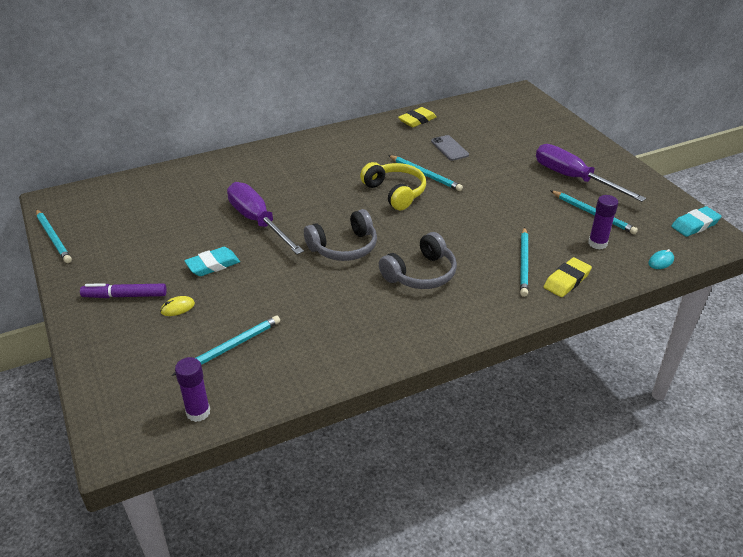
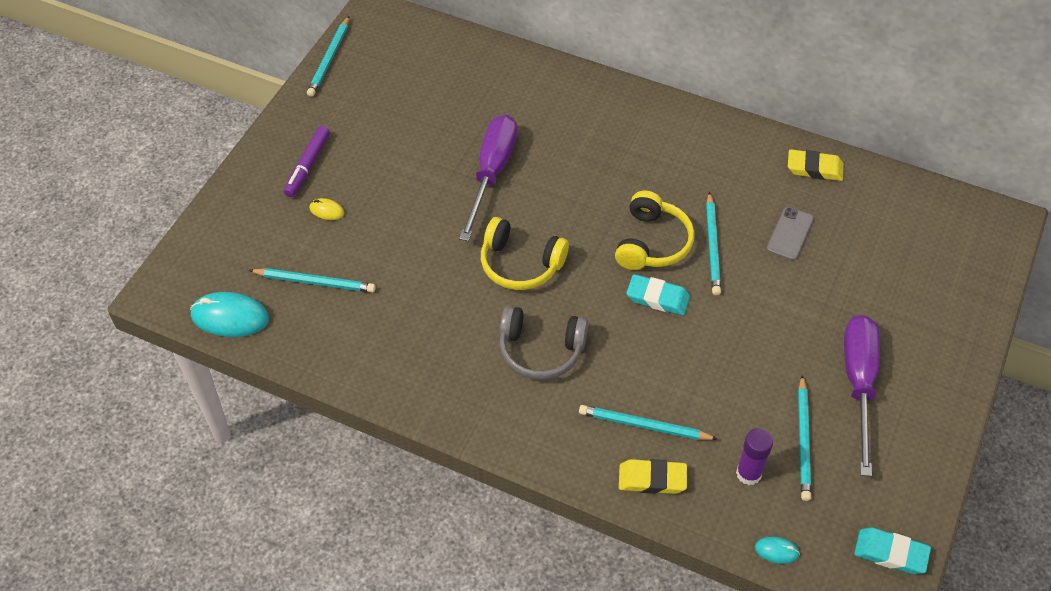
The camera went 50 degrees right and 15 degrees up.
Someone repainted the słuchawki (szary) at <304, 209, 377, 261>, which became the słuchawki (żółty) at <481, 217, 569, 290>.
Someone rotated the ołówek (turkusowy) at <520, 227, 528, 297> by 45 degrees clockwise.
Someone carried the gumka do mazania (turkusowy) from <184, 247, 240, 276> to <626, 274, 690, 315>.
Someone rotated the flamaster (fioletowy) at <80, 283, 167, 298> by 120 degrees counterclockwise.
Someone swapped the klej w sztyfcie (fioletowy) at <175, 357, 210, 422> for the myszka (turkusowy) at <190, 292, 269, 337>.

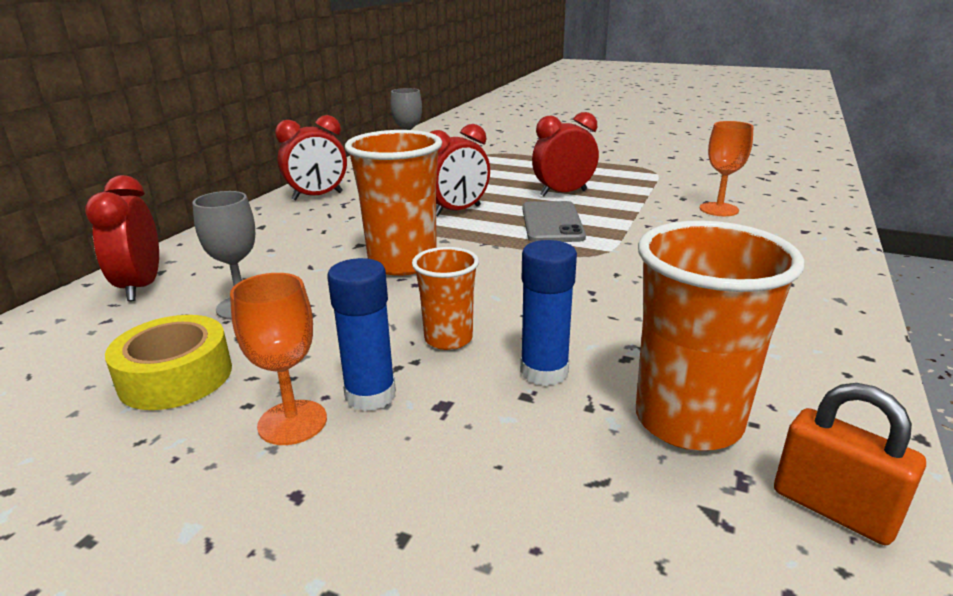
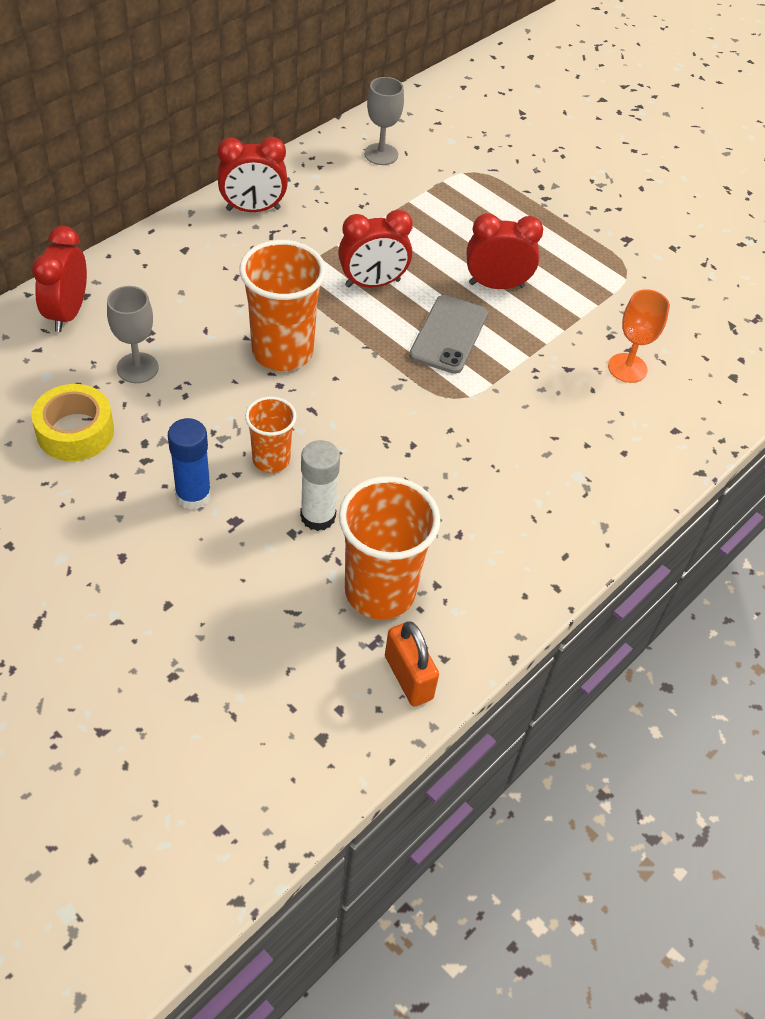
The camera went 15 degrees right and 25 degrees up.
Someone repainted the klej w sztyfcie (niebieski) at <520, 240, 577, 386>, which became the klej w sztyfcie (biały) at <300, 440, 340, 531>.
Someone took away the kielich (pomarańczowy) at <230, 273, 327, 445>.

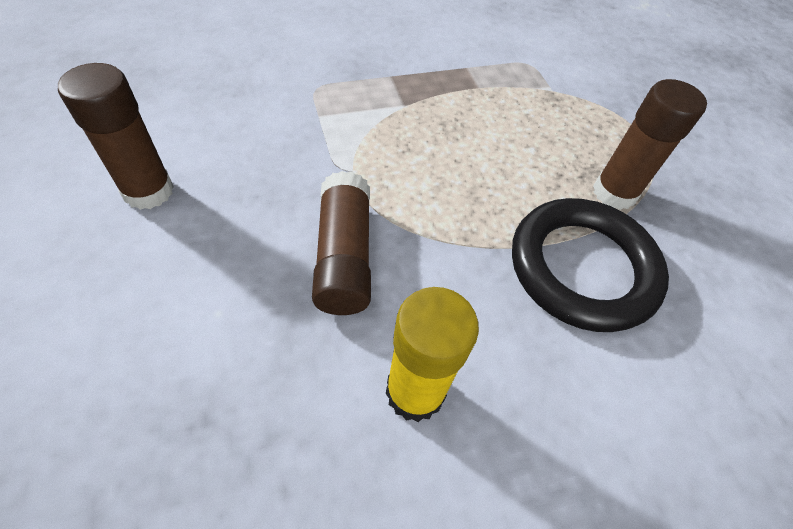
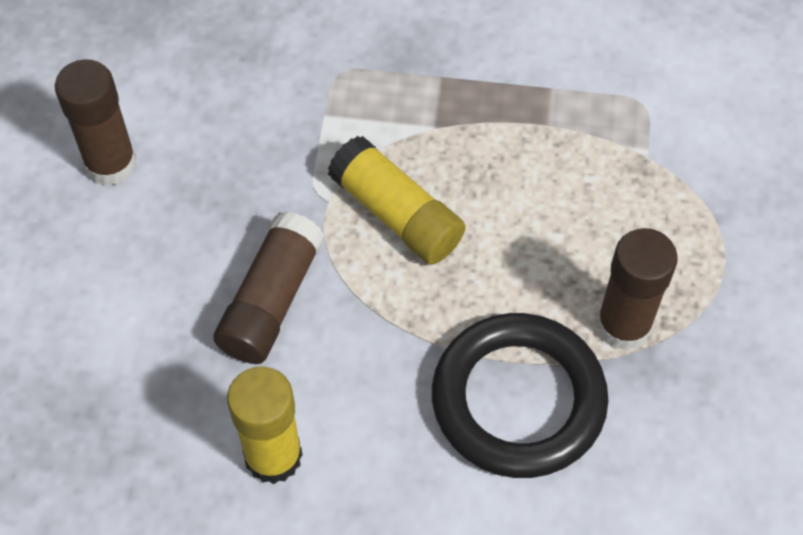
The camera went 30 degrees right and 5 degrees up.
Someone put down the klej w sztyfcie (żółty) at <328, 136, 465, 265>.

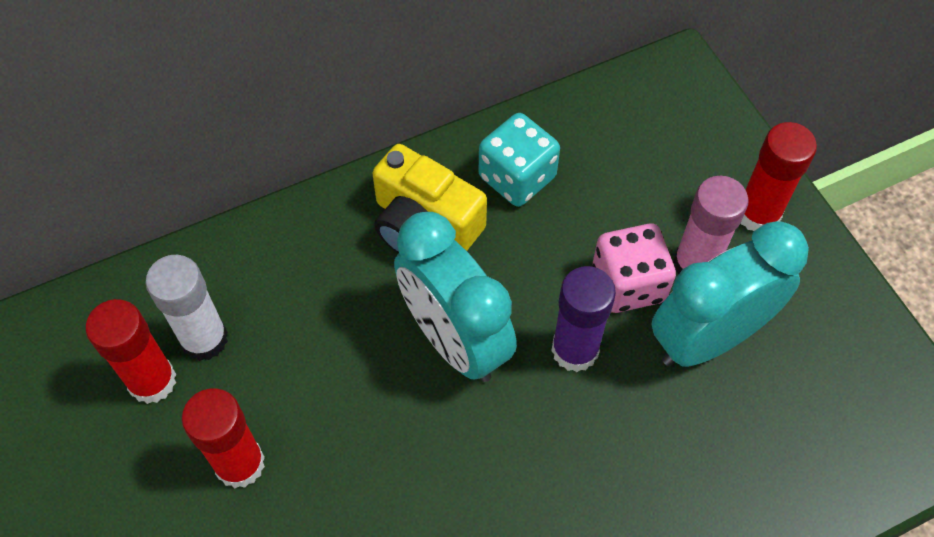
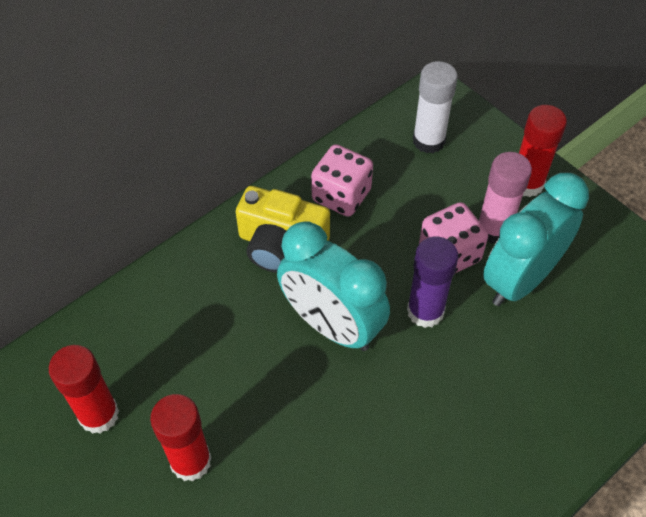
The camera went 15 degrees left and 5 degrees down.
Someone repainted the kostka do gry (turkusowy) at <479, 113, 560, 207>, which became the kostka do gry (różowy) at <311, 144, 373, 217>.
Someone carried the klej w sztyfcie (biały) from <146, 255, 228, 361> to <413, 61, 458, 153>.

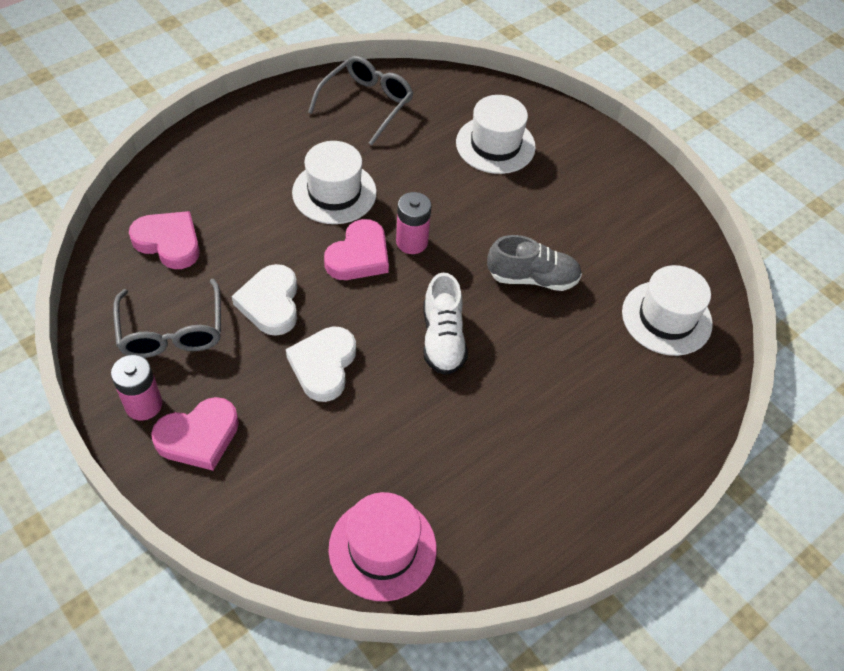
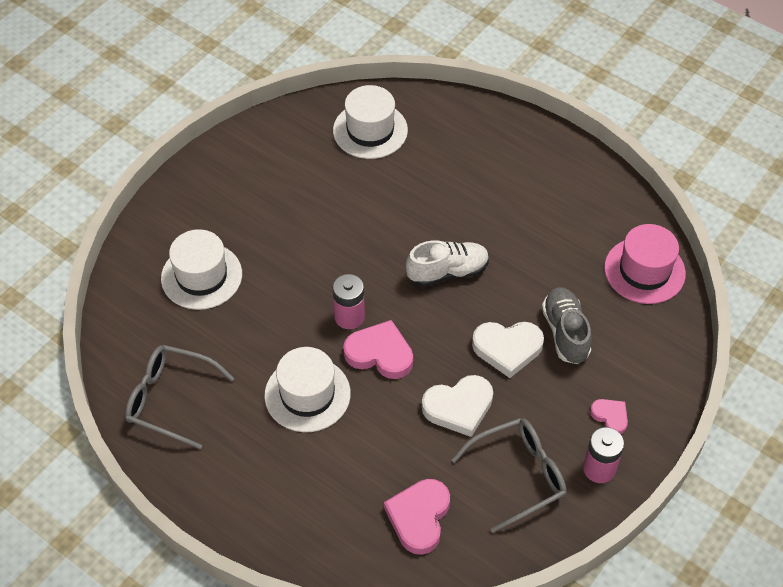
The camera went 100 degrees left and 0 degrees up.
Someone carried the but (szary) from <487, 235, 582, 291> to <542, 287, 592, 364>.
Someone scaled the serce (różowy) at <151, 397, 239, 471> by 0.57.

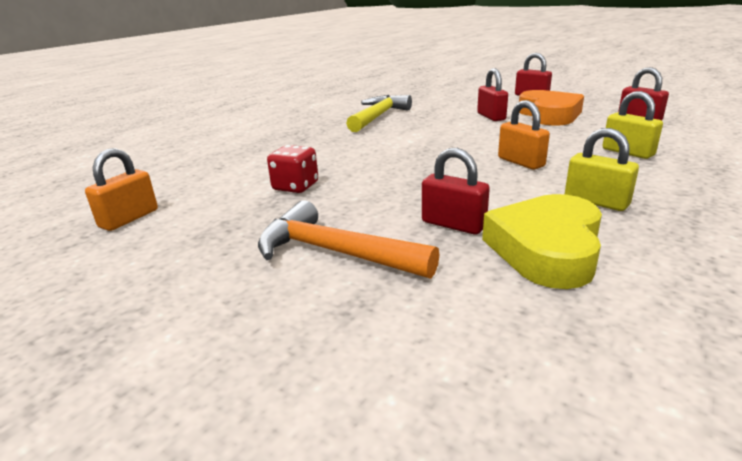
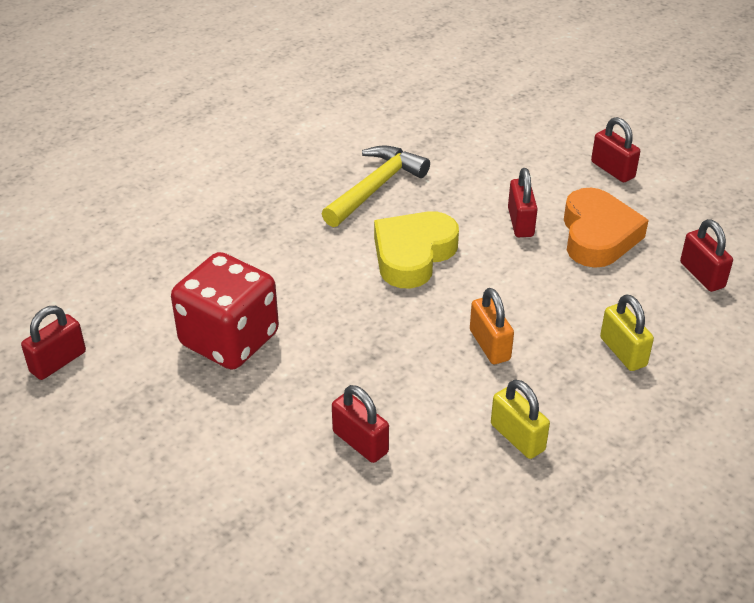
The camera went 10 degrees right and 15 degrees up.
Someone scaled the kostka do gry (czerwony) at <267, 145, 318, 193> by 1.92.
Someone repainted the kłódka (pomarańczowy) at <85, 148, 158, 231>, which became the kłódka (czerwony) at <21, 306, 86, 380>.
Someone carried the serce (żółty) from <482, 194, 602, 289> to <374, 211, 459, 288>.
Someone took away the młotek (pomarańczowy) at <258, 200, 440, 279>.

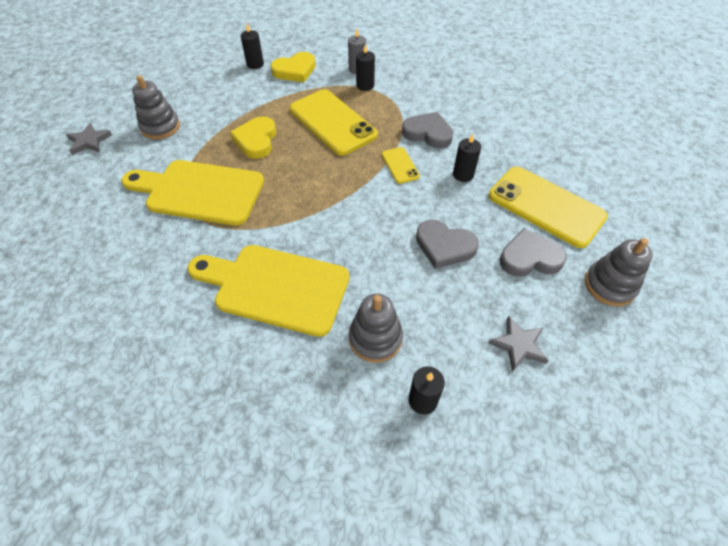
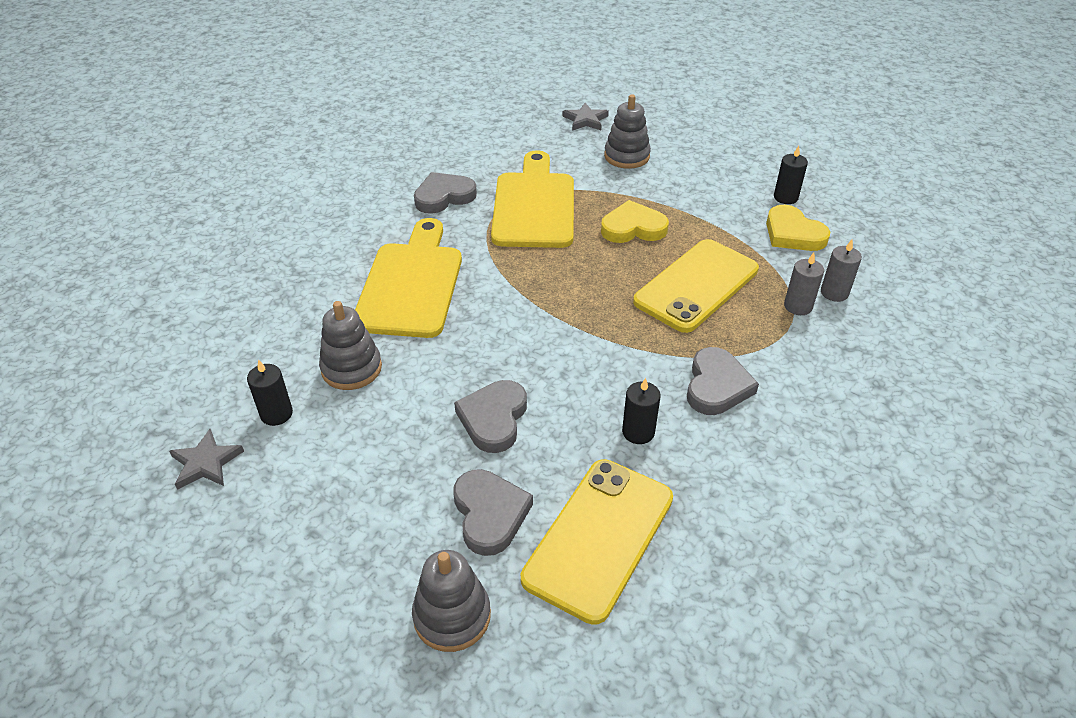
The camera went 80 degrees right and 10 degrees down.
Someone repainted the świeca (czarny) at <356, 43, 375, 91>, which became the świeca (szary) at <784, 253, 824, 315>.
Someone took away the telefon (żółty) at <382, 147, 420, 184>.
Someone carried the gwiazda (szary) from <488, 316, 549, 372> to <169, 429, 244, 490>.
Someone put down the serce (szary) at <414, 172, 477, 214>.

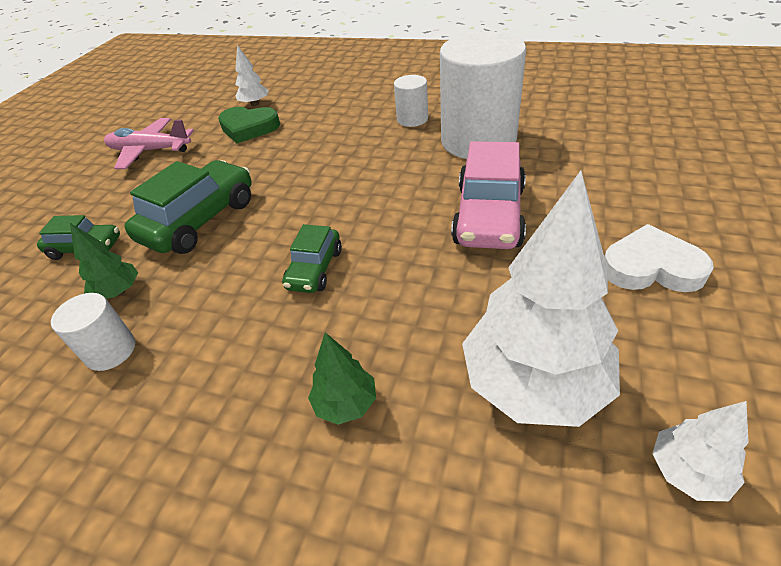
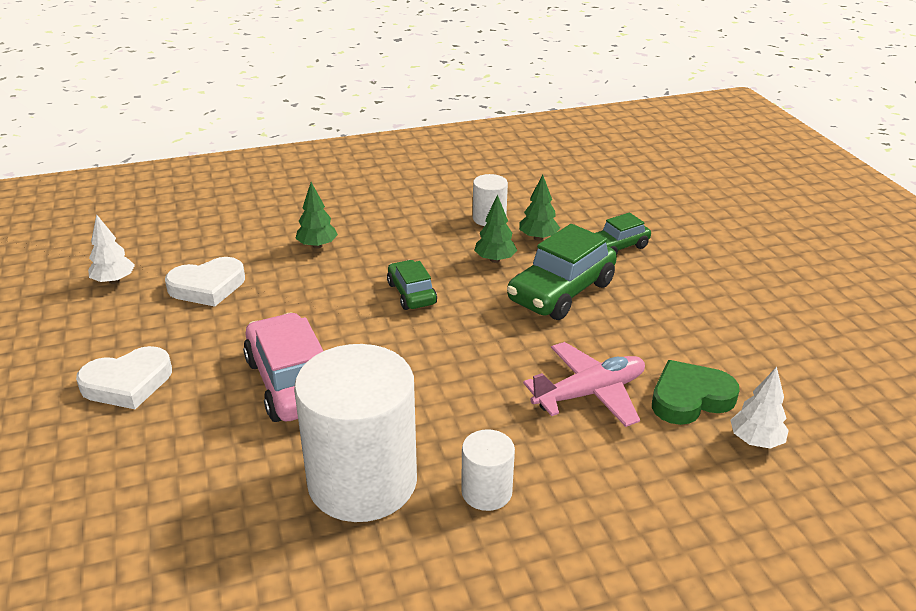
The camera went 140 degrees right and 10 degrees down.
Someone carried the samolot (różowy) from <104, 118, 194, 169> to <523, 342, 645, 427>.
Someone rotated the samochód (zielony) at <125, 160, 252, 254> by 45 degrees clockwise.
Someone swapped the drzewko (biały) at <462, 171, 620, 427> for the serce (biały) at <165, 257, 245, 307>.
Someone put down the drzewko (zielony) at <474, 195, 517, 263>.

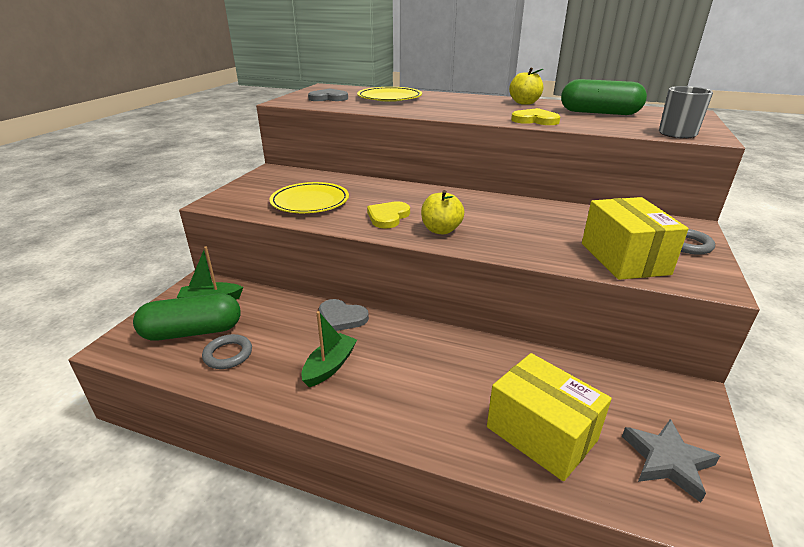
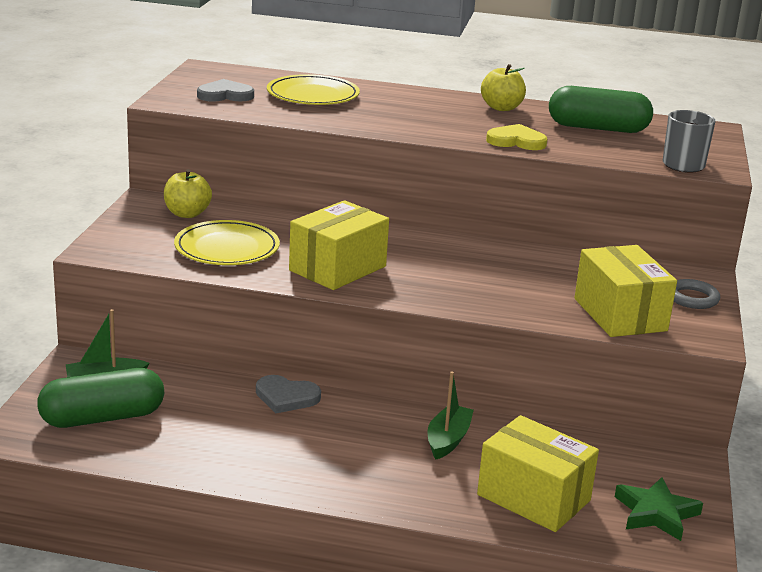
The camera went 10 degrees left and 5 degrees down.
Someone carried the jabłko (żółty) from <421, 190, 464, 234> to <164, 169, 212, 218>.
Someone swapped the serce (żółty) at <367, 201, 410, 229> for the pudełko (żółty) at <289, 200, 389, 290>.
Someone carried the łódka (zielony) from <301, 311, 357, 387> to <428, 371, 474, 460>.
Someone took away the pierścień (szary) at <202, 334, 252, 369>.
Someone repainted the gwiazda (szary) at <622, 419, 720, 503>, which became the gwiazda (zielony) at <615, 477, 703, 541>.

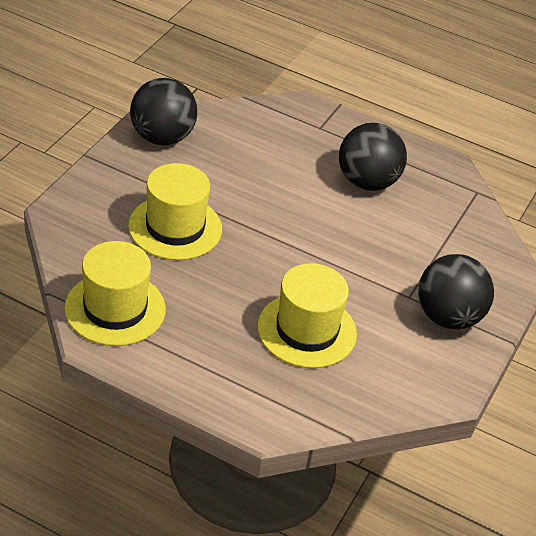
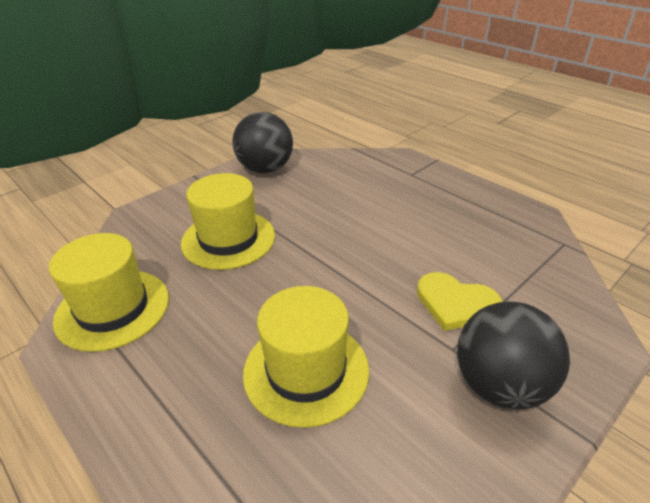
The camera went 25 degrees right and 5 degrees down.
Someone took away the piłka (czarny) at <339, 123, 407, 191>.
Someone put down the serce (żółty) at <417, 272, 502, 331>.

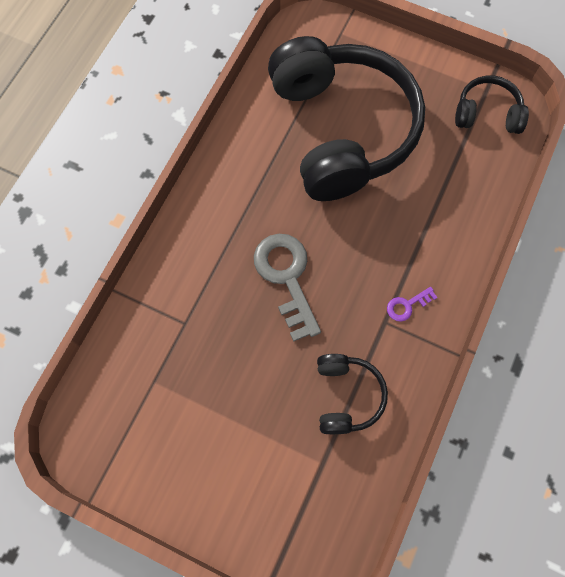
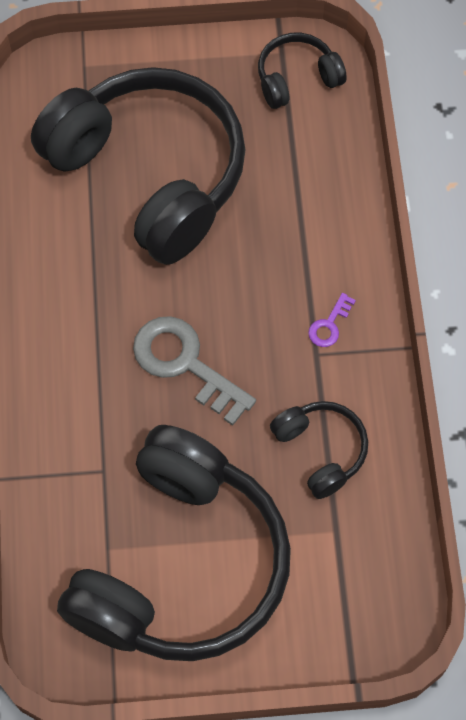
The camera went 30 degrees left and 5 degrees down.
Someone put down the słuchawki (czarny) at <57, 425, 291, 661>.

